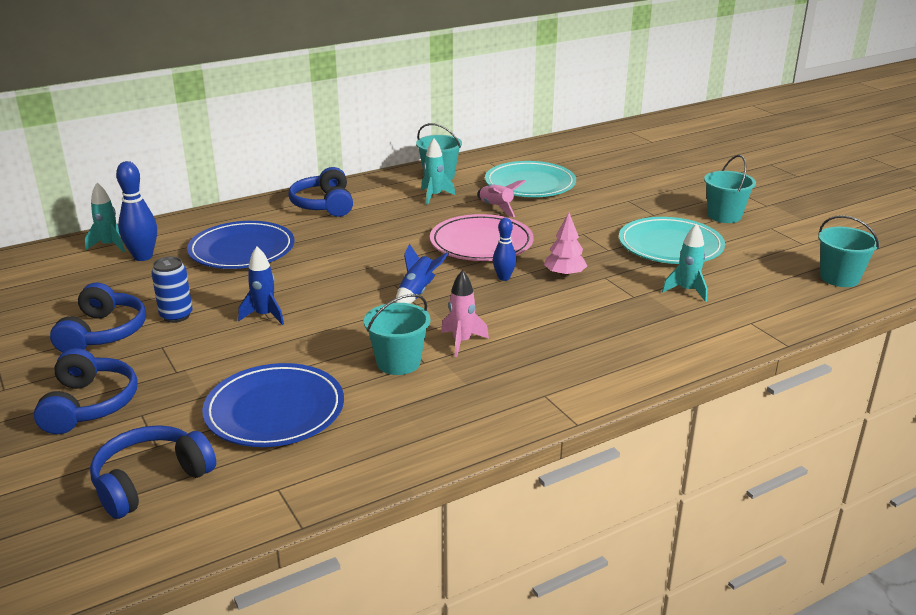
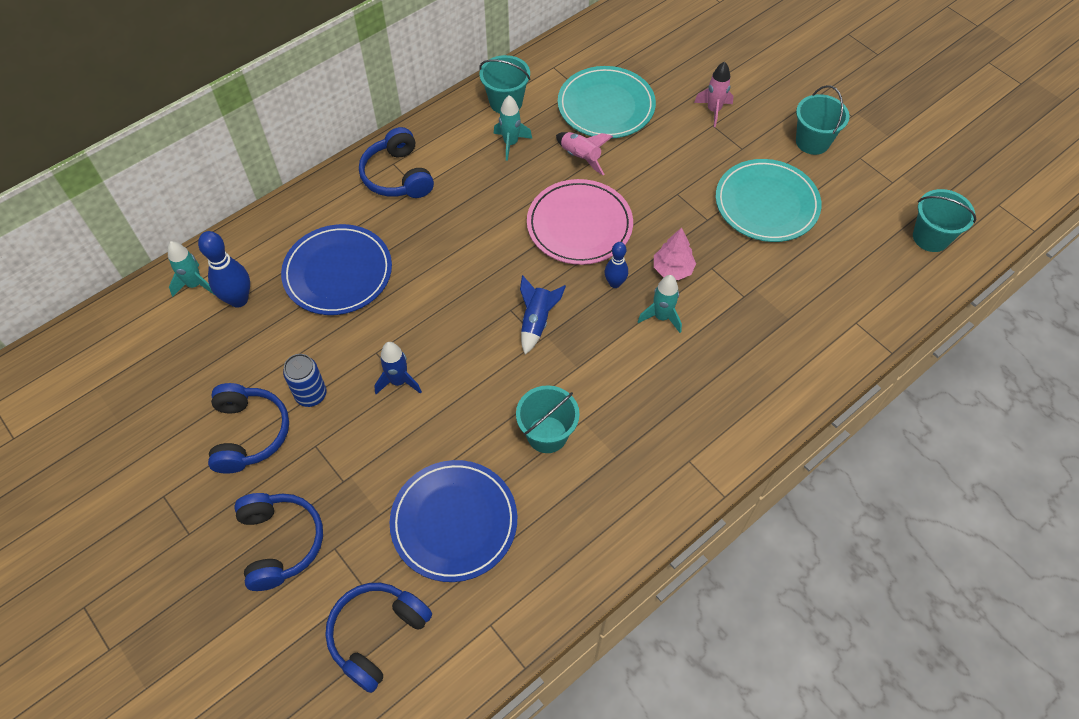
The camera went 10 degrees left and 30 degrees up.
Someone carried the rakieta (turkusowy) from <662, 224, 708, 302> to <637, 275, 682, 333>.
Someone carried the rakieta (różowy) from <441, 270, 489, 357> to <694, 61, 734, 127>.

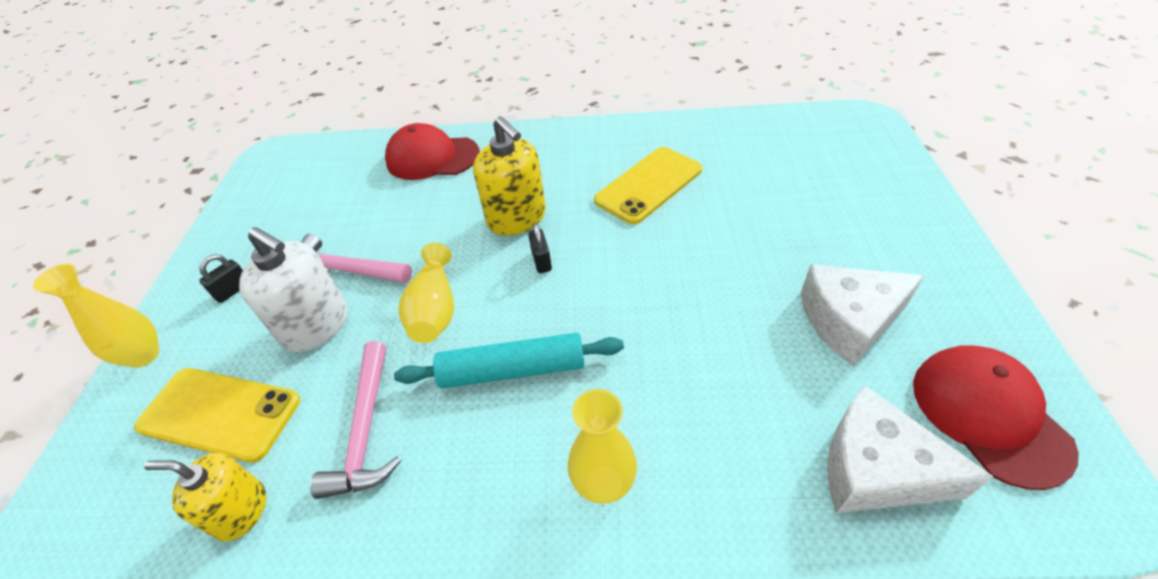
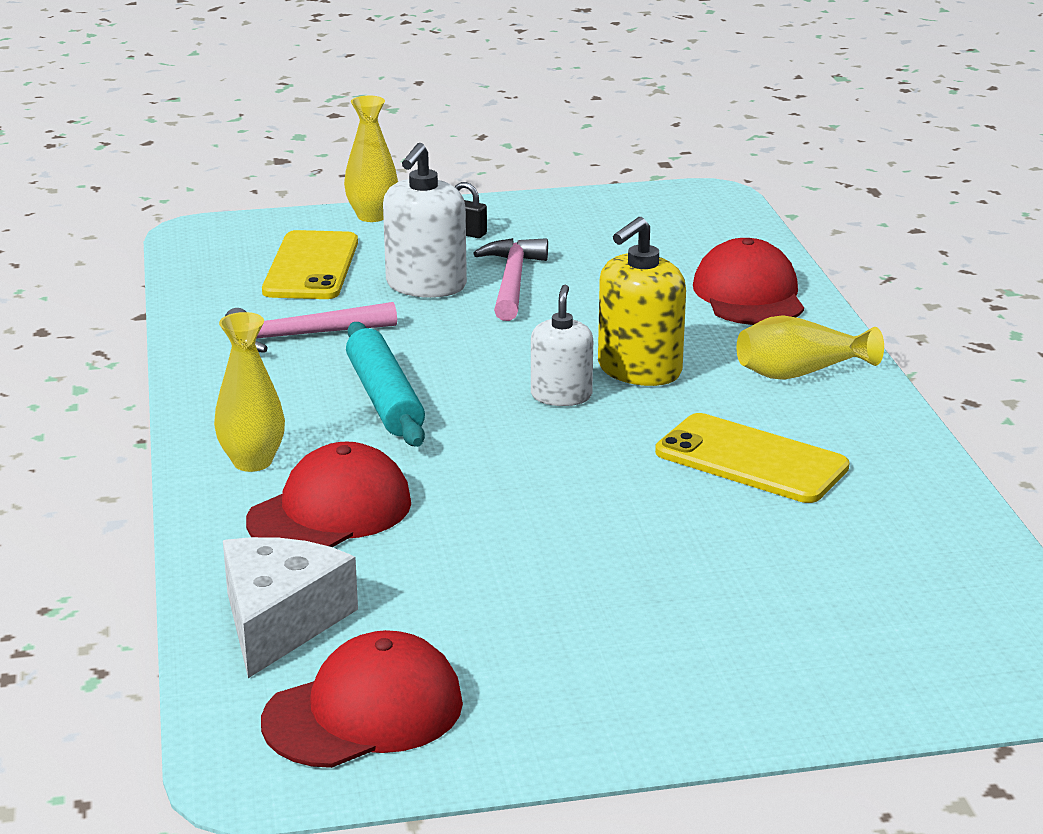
The camera went 75 degrees right and 20 degrees down.
Someone swapped the kłódka (czarny) at <528, 223, 552, 273> for the dozownik mydła (biały) at <531, 285, 593, 406>.
Someone carried the wazon (żółty) from <399, 243, 454, 343> to <737, 316, 884, 380>.
Someone took away the ser (biały) at <801, 264, 924, 366>.
Someone took away the dozownik mydła (żółty) at <144, 453, 266, 542>.
Someone put down the czapka (czerwony) at <246, 441, 411, 547>.

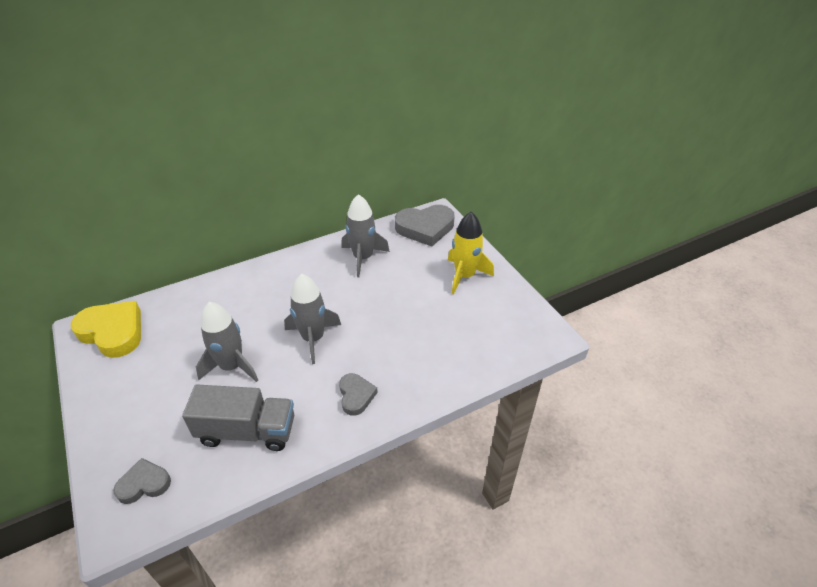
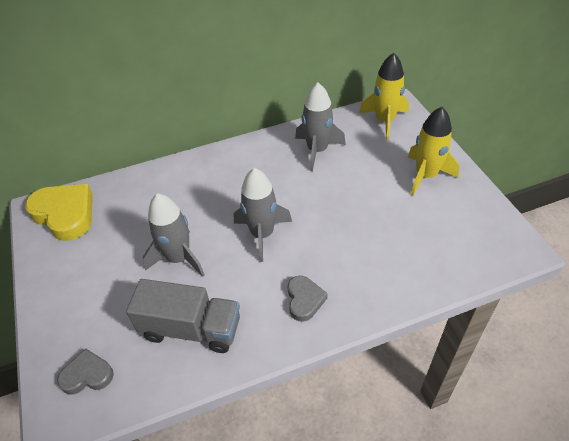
The camera went 10 degrees right and 5 degrees up.
Someone swapped the serce (szary) at <395, 205, 455, 246> for the rakieta (żółty) at <359, 53, 409, 140>.

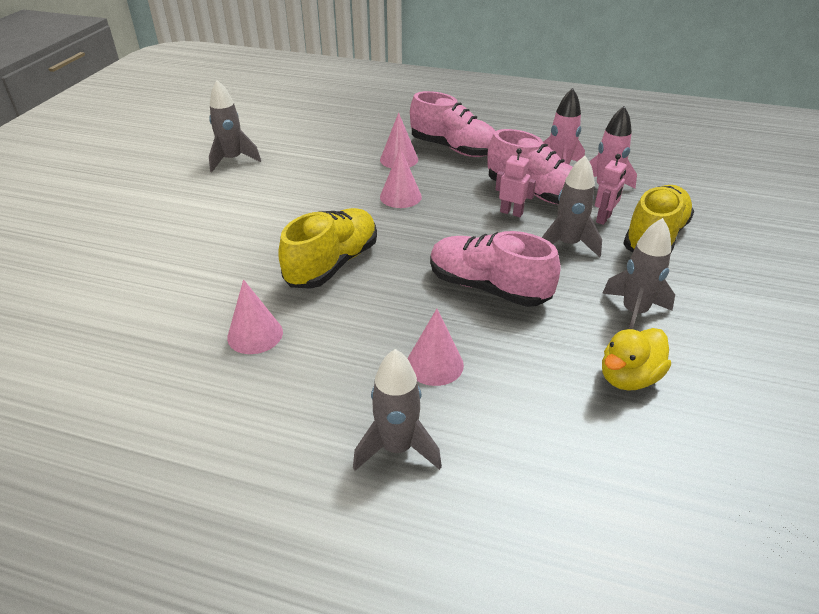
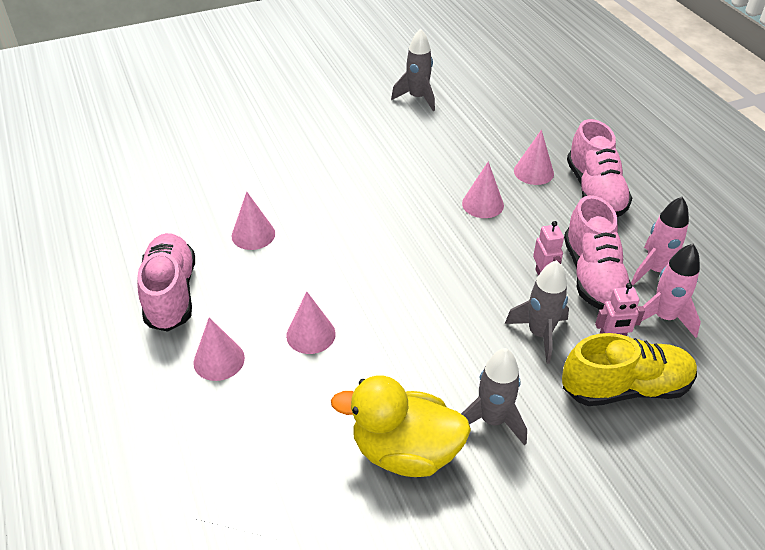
The camera went 50 degrees right and 5 degrees up.
Someone took away the but (żółty) at <278, 208, 377, 289>.
Someone carried the but (różowy) from <430, 231, 561, 307> to <137, 233, 195, 332>.
Someone scaled the kaczka (żółty) at <602, 328, 671, 391> by 1.53.
Someone swapped the rakieta (szary) at <353, 349, 442, 471> for the stożek (różowy) at <194, 317, 245, 381>.

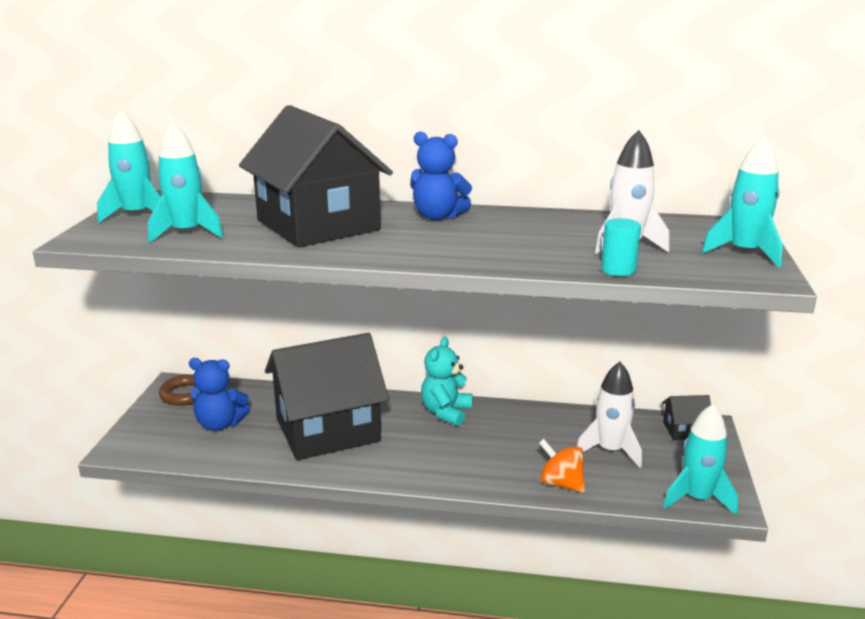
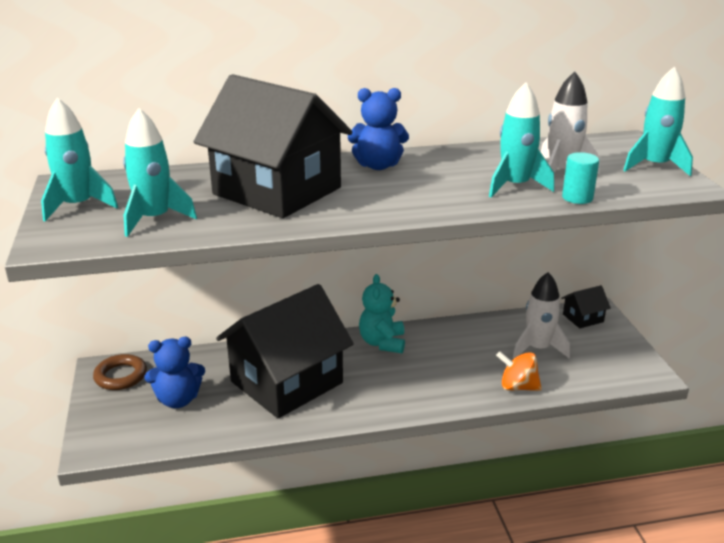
The camera went 20 degrees left and 5 degrees up.
Someone carried the rakieta (turkusowy) from <663, 404, 738, 516> to <489, 82, 554, 197>.

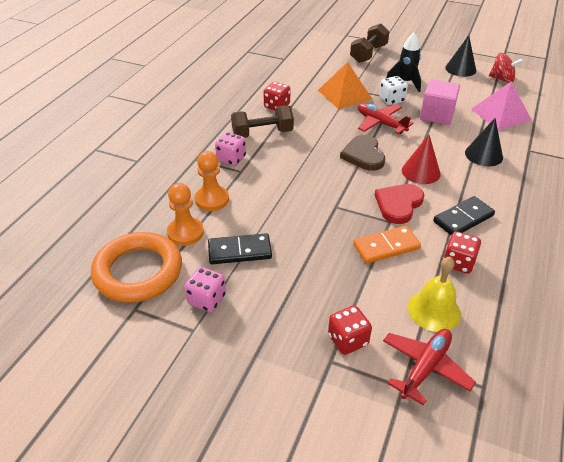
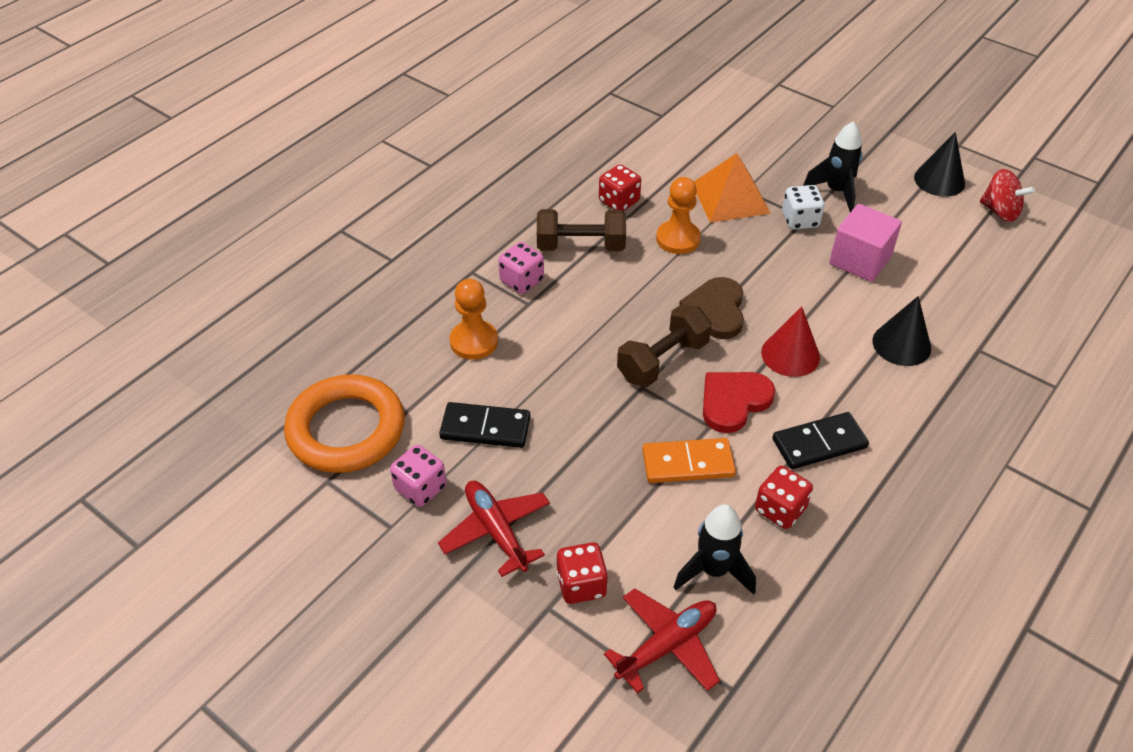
The camera went 15 degrees right and 5 degrees up.
Someone carried the hantel (brązowy) from <350, 24, 390, 63> to <617, 304, 712, 387>.
Someone took away the piramida (różowy) at <471, 82, 532, 130>.
Someone carried the samolot (czerwony) from <358, 103, 414, 134> to <438, 481, 550, 577>.
Someone carried the pionek (pomarańczowy) from <167, 183, 204, 246> to <656, 177, 701, 254>.
Someone swapped the dzwonek (żółty) at <408, 257, 461, 332> for the rakieta (czarny) at <674, 504, 756, 595>.

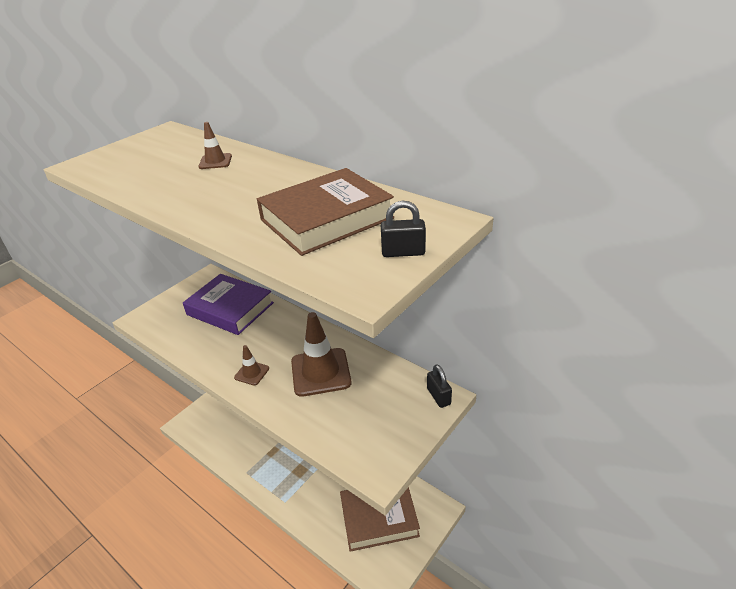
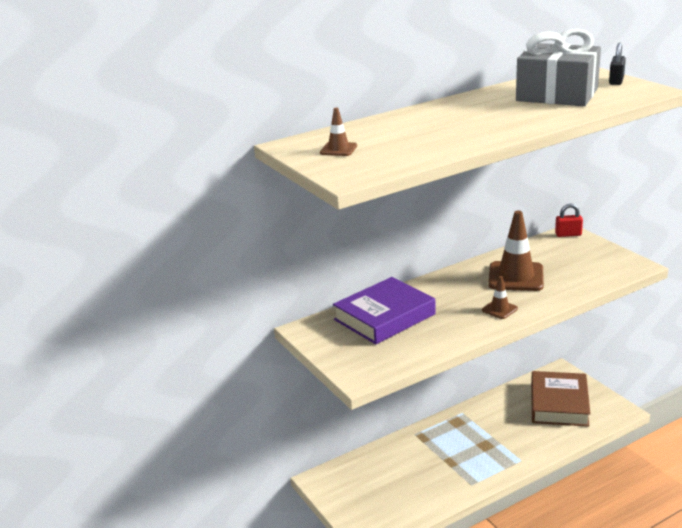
The camera went 70 degrees left and 10 degrees down.
Someone carried the pachołek (brązowy) from <198, 122, 232, 169> to <320, 108, 357, 156>.
Someone swapped the książka (brązowy) at <257, 168, 394, 256> for the prezent (szary) at <516, 29, 601, 106>.
Someone repainted the kłódka (czarny) at <427, 364, 452, 408>, which became the kłódka (czerwony) at <555, 204, 583, 237>.

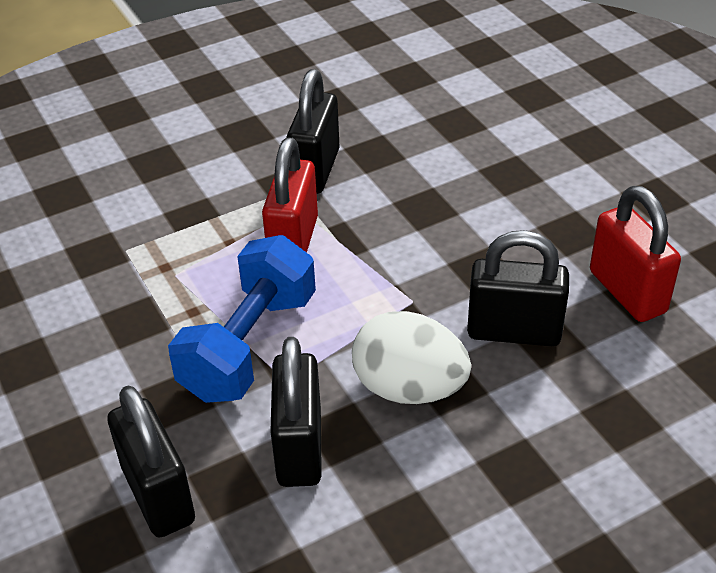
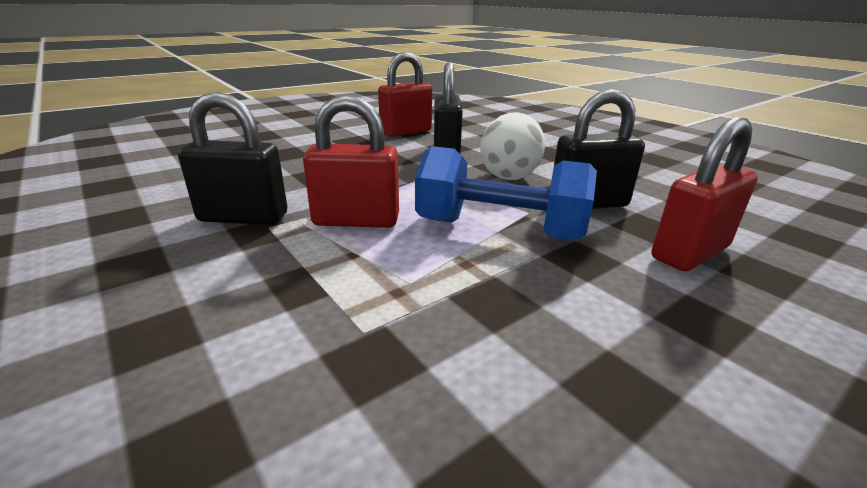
The camera went 100 degrees left and 15 degrees down.
Someone repainted the kłódka (czarny) at <107, 386, 195, 537>, which became the kłódka (czerwony) at <651, 117, 758, 271>.

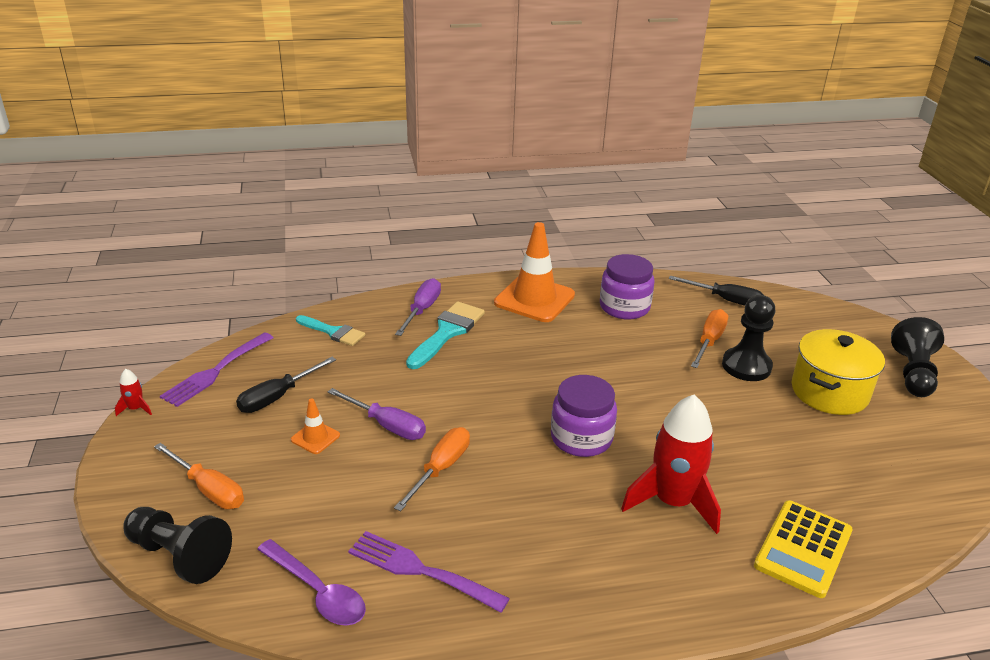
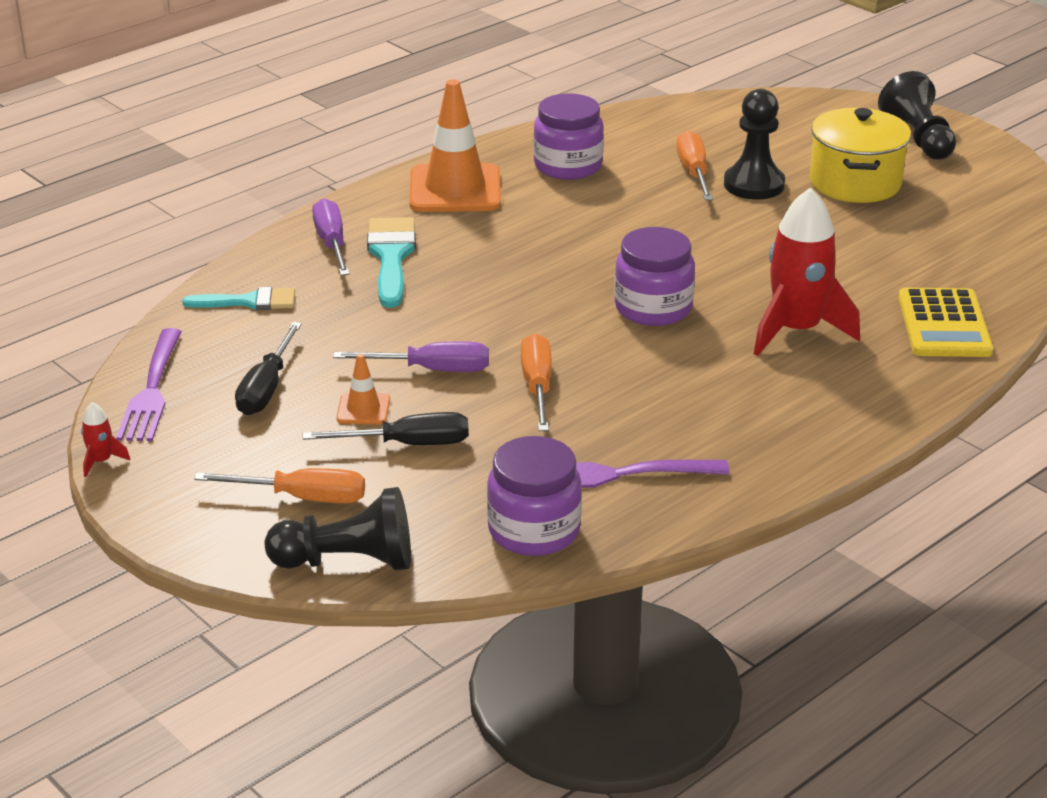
The camera went 30 degrees left and 0 degrees up.
Someone carried the śrubokręt (czarny) from <669, 276, 763, 306> to <303, 412, 469, 445>.
Someone swapped the łyżka (fioletowy) at <257, 539, 366, 626> for the słoik (fioletowy) at <487, 436, 582, 556>.

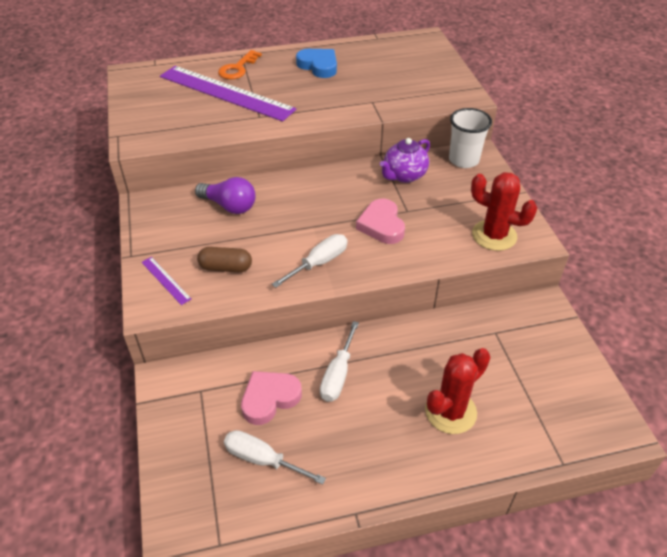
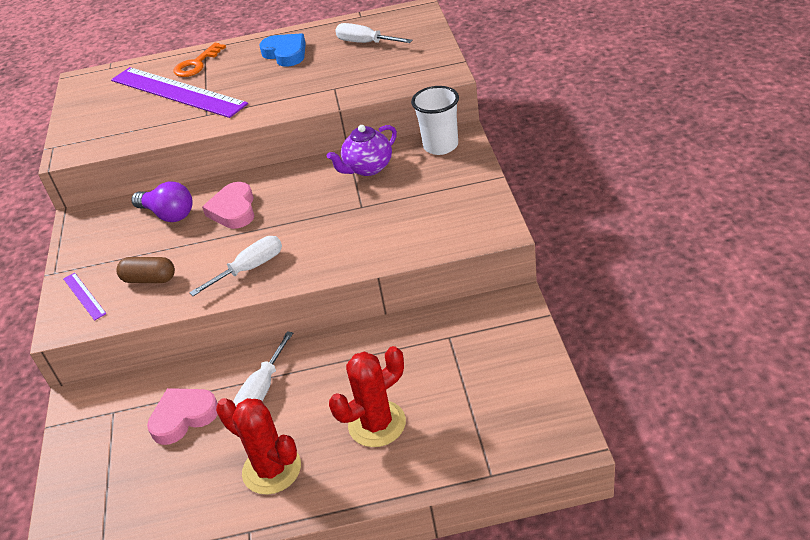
The camera went 10 degrees right and 5 degrees down.
Someone carried the kaktus (czerwony) from <471, 172, 537, 251> to <216, 398, 301, 495>.
Someone carried the serce (różowy) from <356, 199, 405, 244> to <202, 182, 255, 229>.
Someone carried the śrubokręt (biały) from <224, 430, 326, 485> to <335, 23, 413, 43>.

